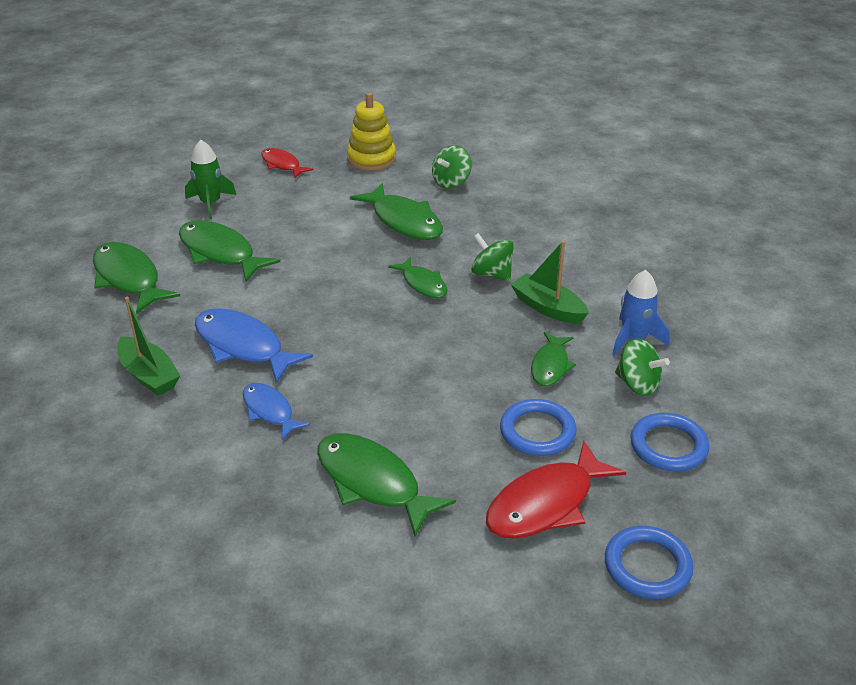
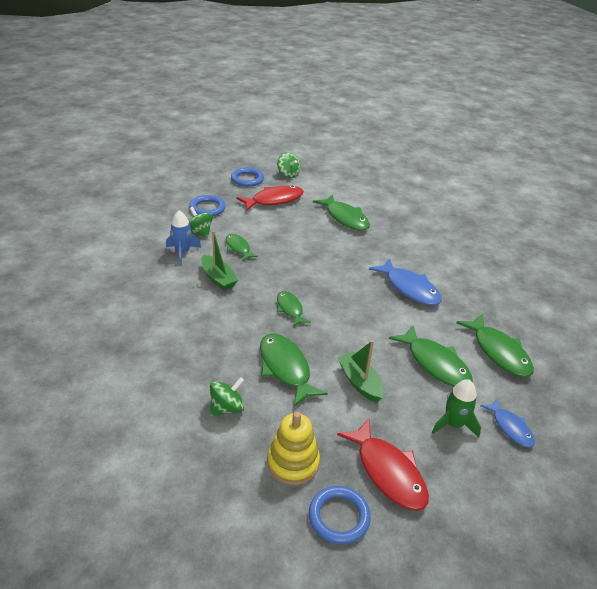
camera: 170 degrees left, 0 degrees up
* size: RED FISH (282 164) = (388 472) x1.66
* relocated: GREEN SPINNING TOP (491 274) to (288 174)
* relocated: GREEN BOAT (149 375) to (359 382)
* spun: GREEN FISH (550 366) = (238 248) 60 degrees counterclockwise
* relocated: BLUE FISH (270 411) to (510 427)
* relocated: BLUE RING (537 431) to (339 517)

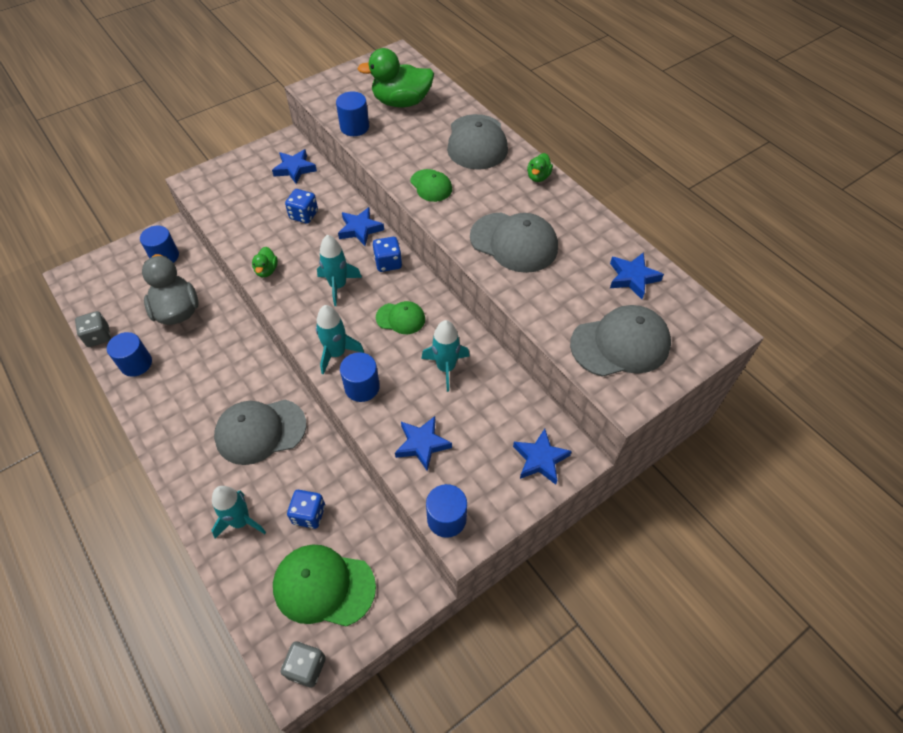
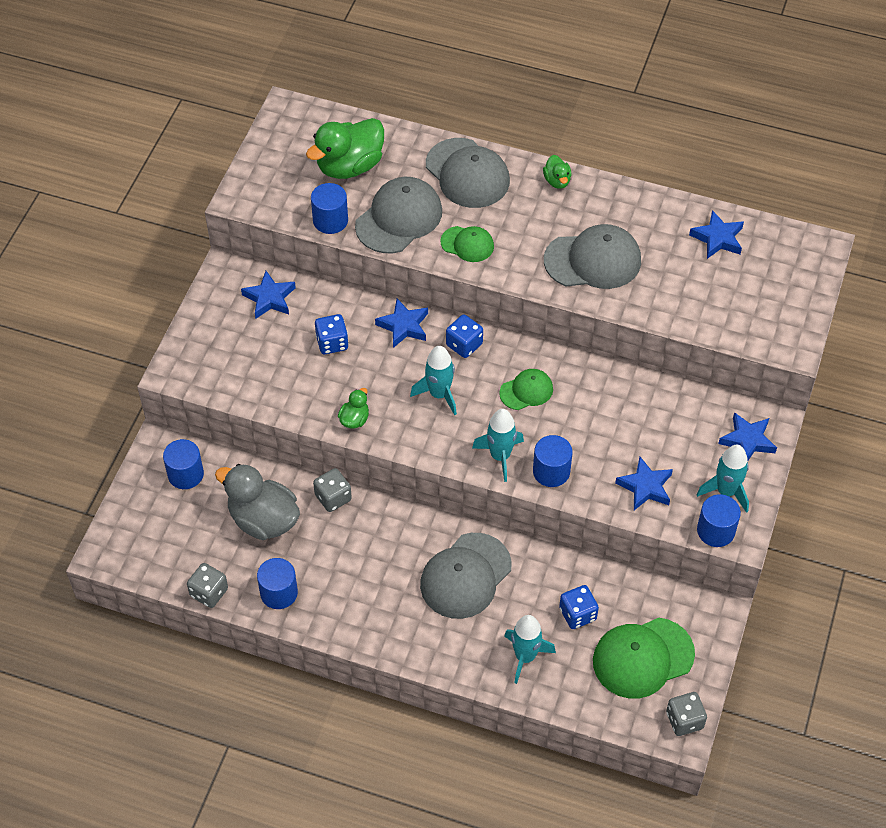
camera: 35 degrees left, 0 degrees up
* spun: GREEN DUCK (266 270) = (354 419) 120 degrees counterclockwise
* relocated: GREY CAP (620 344) to (399 218)
* relocated: TURQUOISE ROCKET (446 368) to (726 491)
* appeared: GREY DICE (333 497)

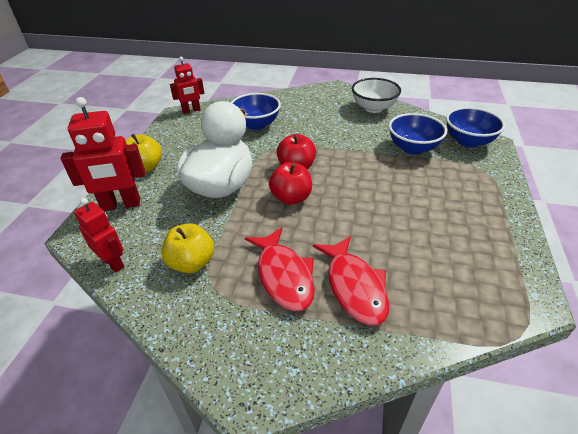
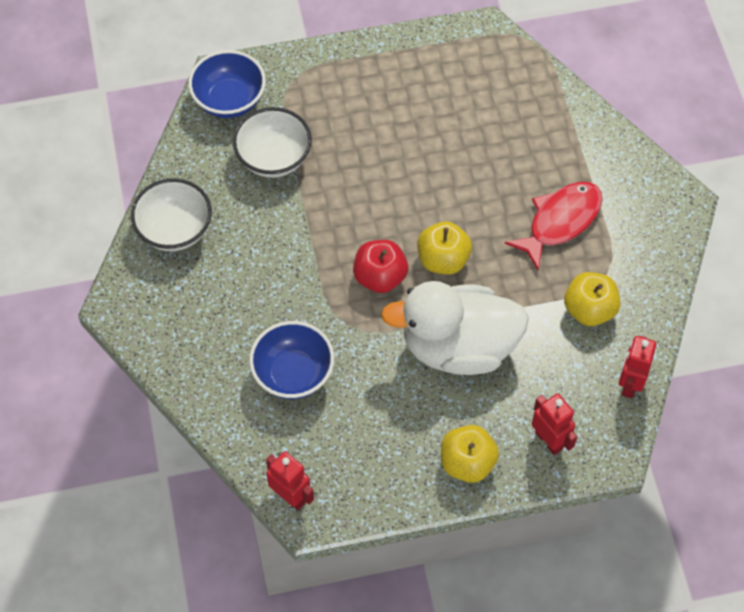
camera: 115 degrees left, 20 degrees up
* size: RED ROBOT (121 205) = (549 440) x0.63
* colour: BLUE BOWL (413 148) to WHITE BOWL (274 158)
* colour: RED APPLE (291 198) to YELLOW APPLE (443 260)
* missing: RED FISH (354 287)

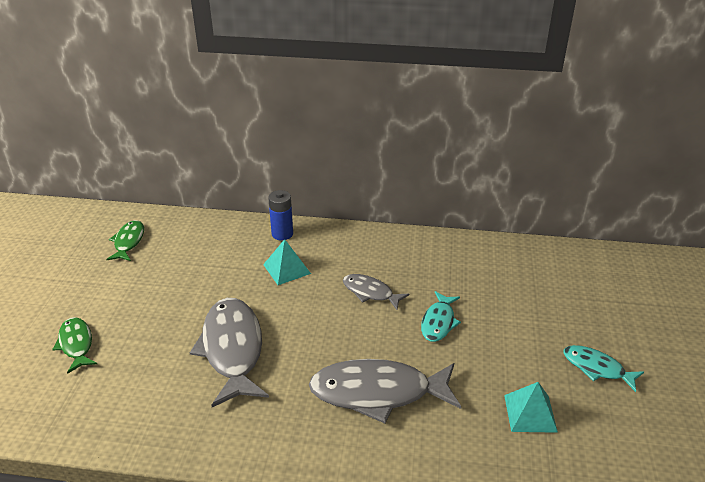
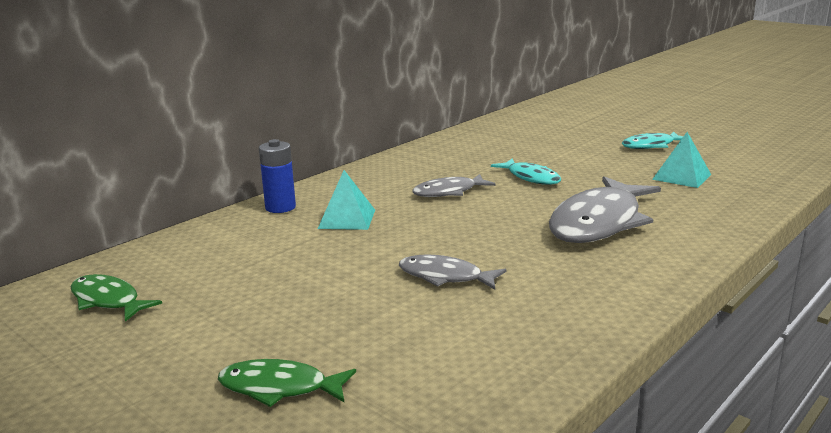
camera: 55 degrees left, 15 degrees down
* size: GREY FISH (232 349) = (445 277) x0.54

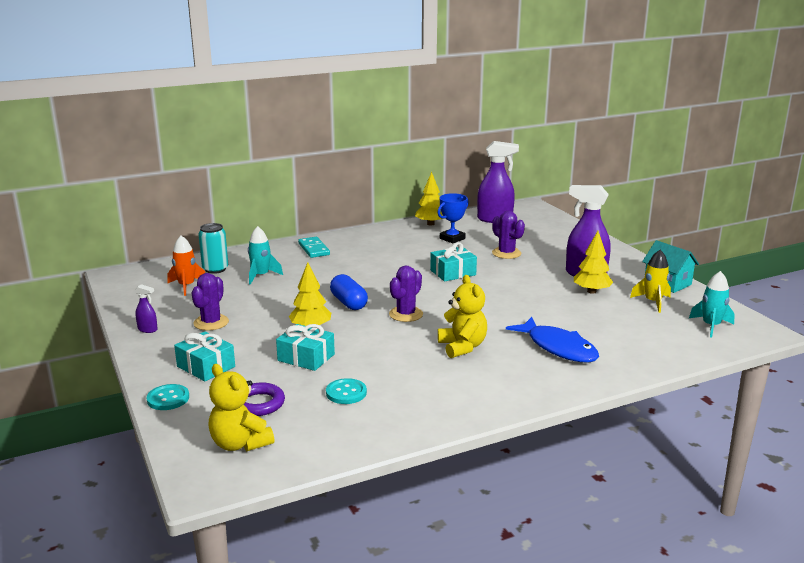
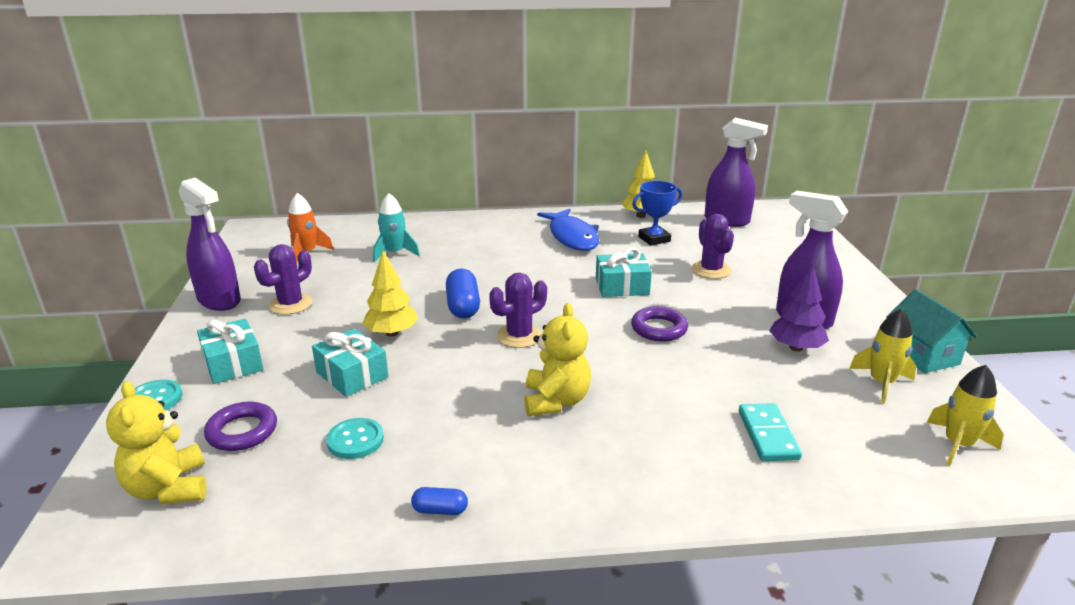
camera: 20 degrees right, 5 degrees up
* missing: TURQUOISE CAN (215 269)
* colour: YELLOW TREE (591 291) to PURPLE TREE (796 348)
* relocated: TURQUOISE DOMINO (313 249) to (767 435)
* colour: TURQUOISE ROCKET (711 326) to YELLOW ROCKET (958 445)
* size: PURPLE SPRAY BOTTLE (148 329) = (219 301) x2.19
* relocated: BLUE FISH (558 348) to (572 237)
* appeared: PURPLE RING (659 328)
* appeared: BLUE CAPSULE (440 510)

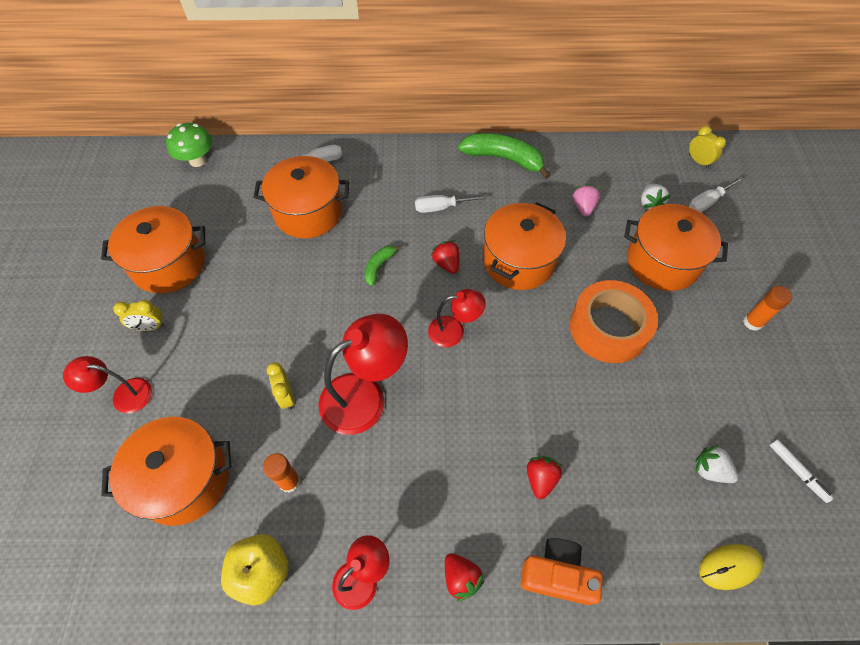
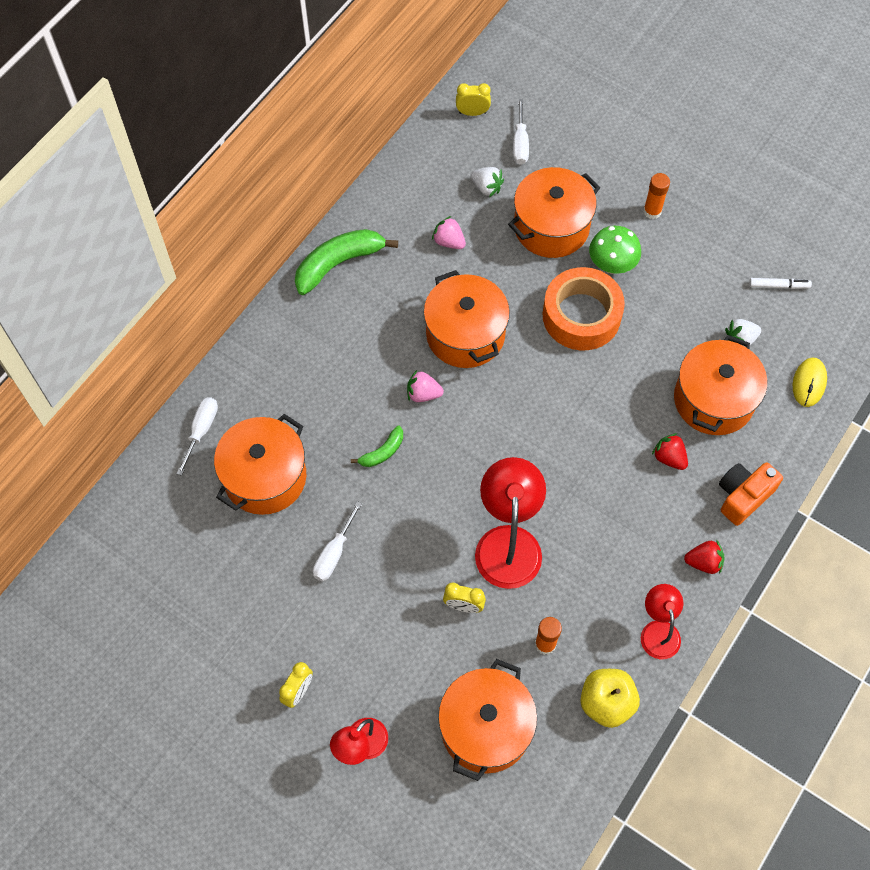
camera: 55 degrees left, 5 degrees up
* relocated: GREEN MUSHROOM (197 160) to (612 265)
* relocated: WHITE SCREWDRIVER (441 207) to (334 553)
* relocated: ORANGE POT (169 264) to (713 400)
* colour: RED STRAWBERRY (446 264) to PINK STRAWBERRY (423 394)
* spun: GREEN BANANA (379 266) = (382 452) 105 degrees counterclockwise
* missing: RED LAMP (454 331)

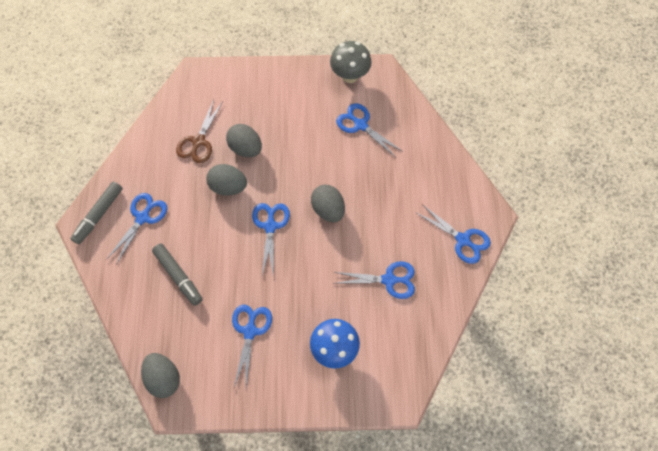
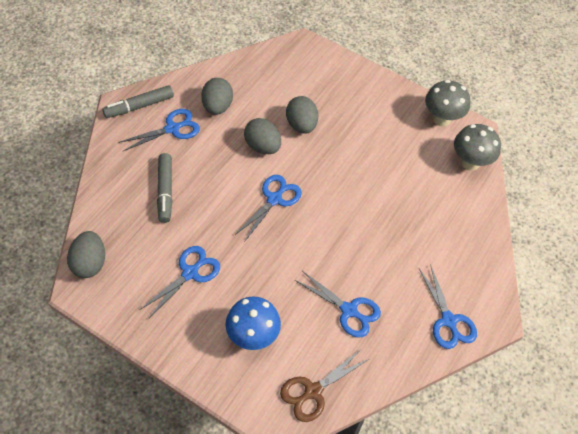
camera: 30 degrees right, 10 degrees down
* relocated: BROWN SCISSORS (198 141) to (313 391)
* missing: BLUE SCISSORS (360 125)
* relocated: GREY EGG (328 210) to (217 107)
* appeared: GREY MUSHROOM (470 163)

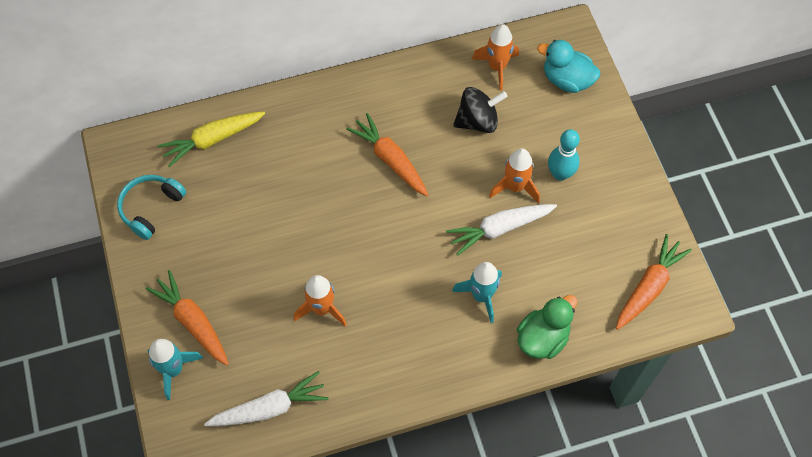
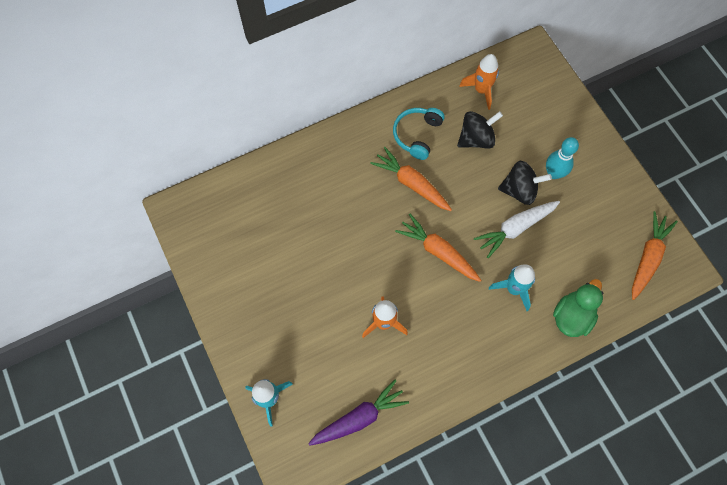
camera: 10 degrees left, 5 degrees up
* missing: TURQUOISE DUCK (567 80)
* missing: YELLOW CARROT (213 140)
* exchanged: ORANGE ROCKET (515 187) to BLACK SPINNING TOP (519 190)
* relocated: TURQUOISE HEADPHONES (151 208) to (417 135)
* relocated: ORANGE CARROT (193 322) to (438 252)
* colour: WHITE CARROT (269 408) to PURPLE CARROT (359 418)

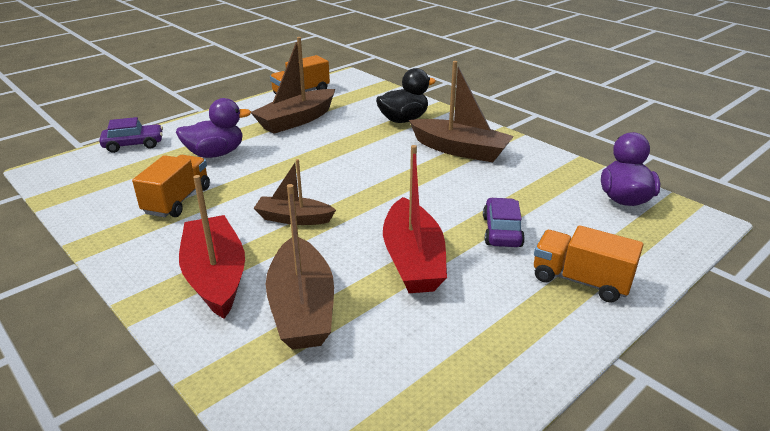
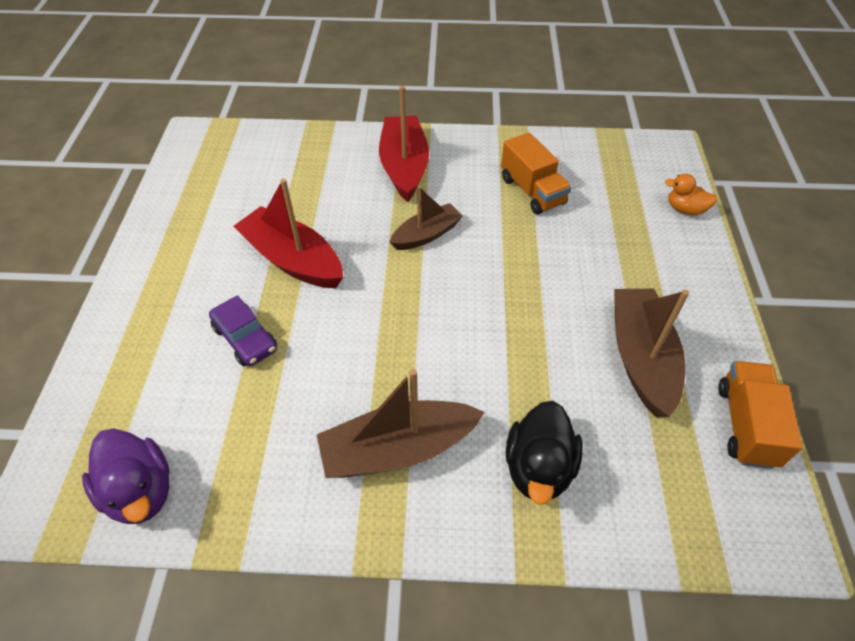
camera: 135 degrees right, 20 degrees up
* missing: PURPLE DUCK (216 154)
* exchanged: PURPLE CAR (134 144) to ORANGE DUCK (685 209)
* spun: RED BOAT (215 276) = (404 167) 120 degrees counterclockwise
* missing: BROWN BOAT (302 307)
* missing: ORANGE TRUCK (580 280)

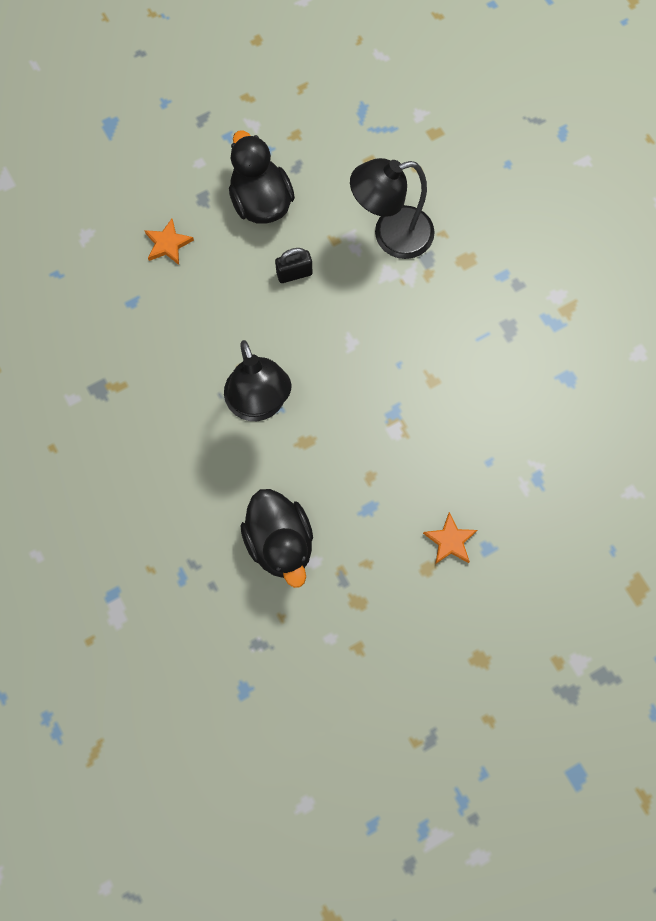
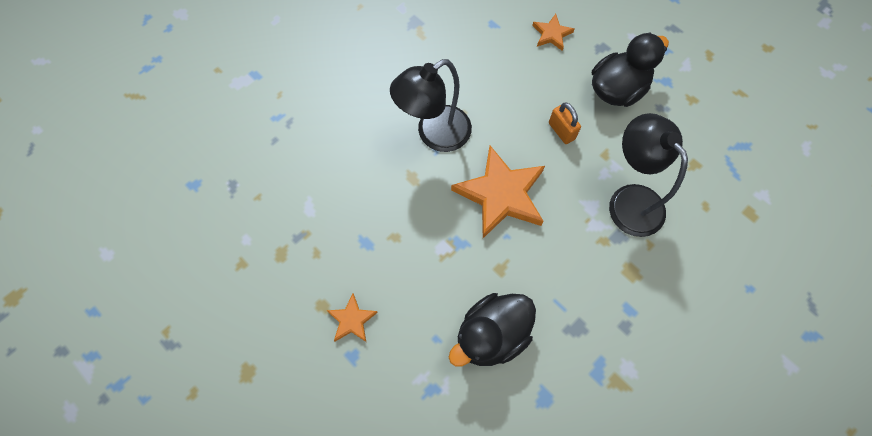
camera: 75 degrees right, 5 degrees down
* colour: BLACK PADLOCK (294 273) to ORANGE PADLOCK (561 131)
* relocated: BLACK DUCK (280 542) to (491 335)
* appeared: ORANGE STAR (501 194)

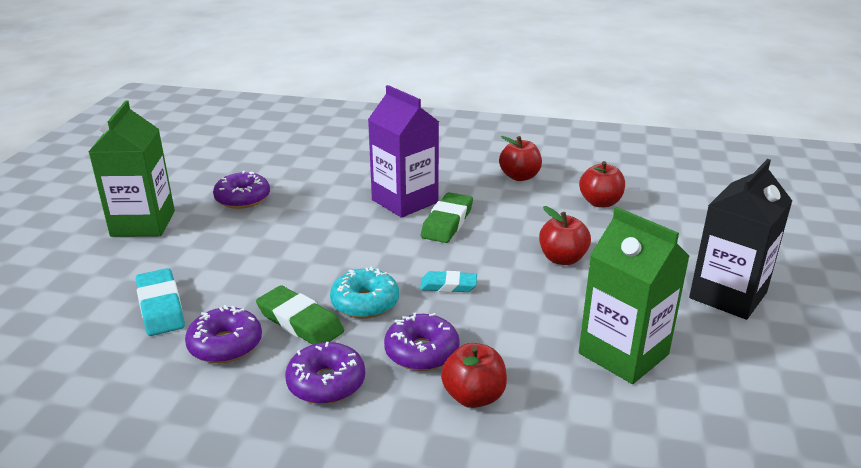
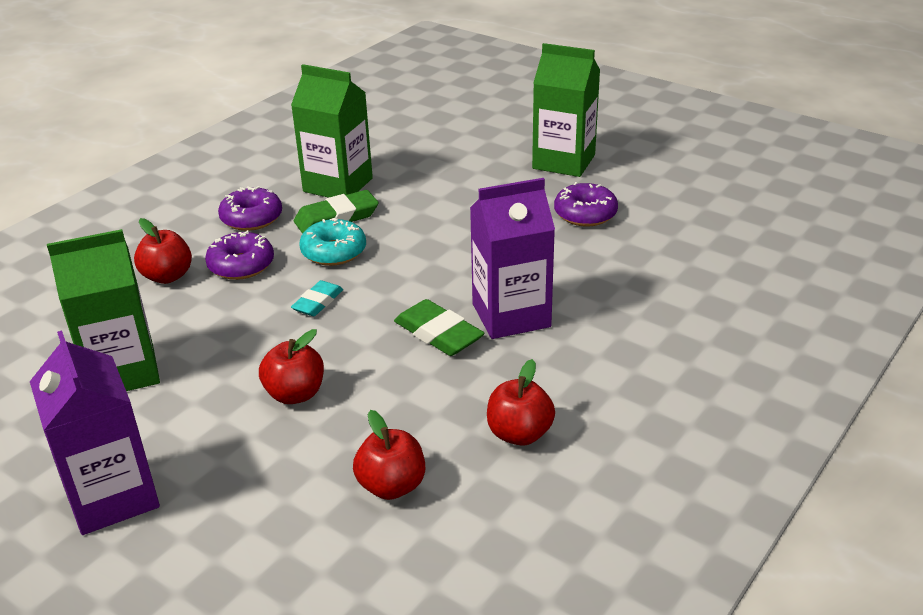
camera: 115 degrees right, 5 degrees up
* colour: BLACK CARTON (728 295) to PURPLE CARTON (113 496)
* missing: TURQUOISE ERASER (161 307)
* exchanged: PURPLE DONUT (225 345) to GREEN CARTON (338 185)

